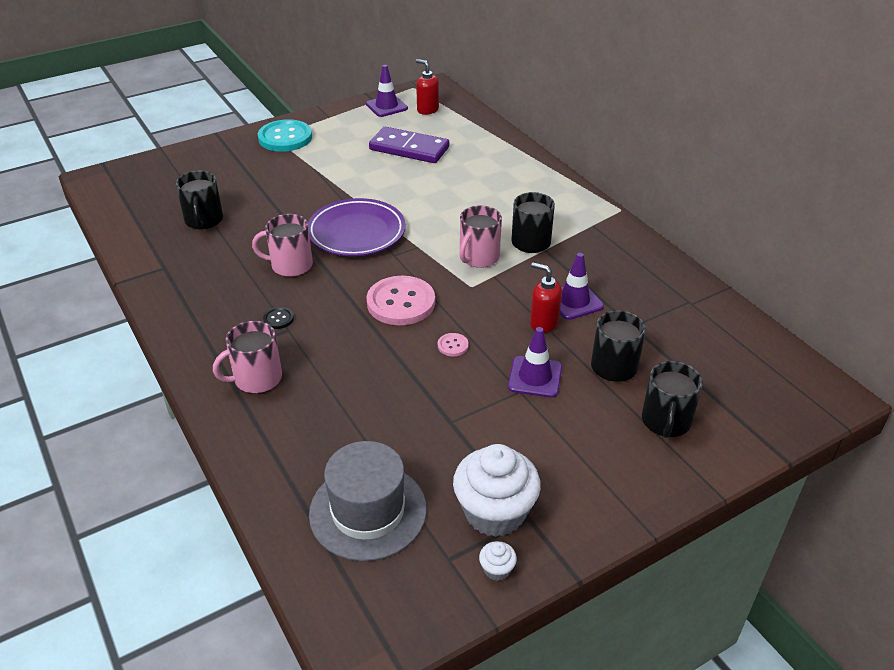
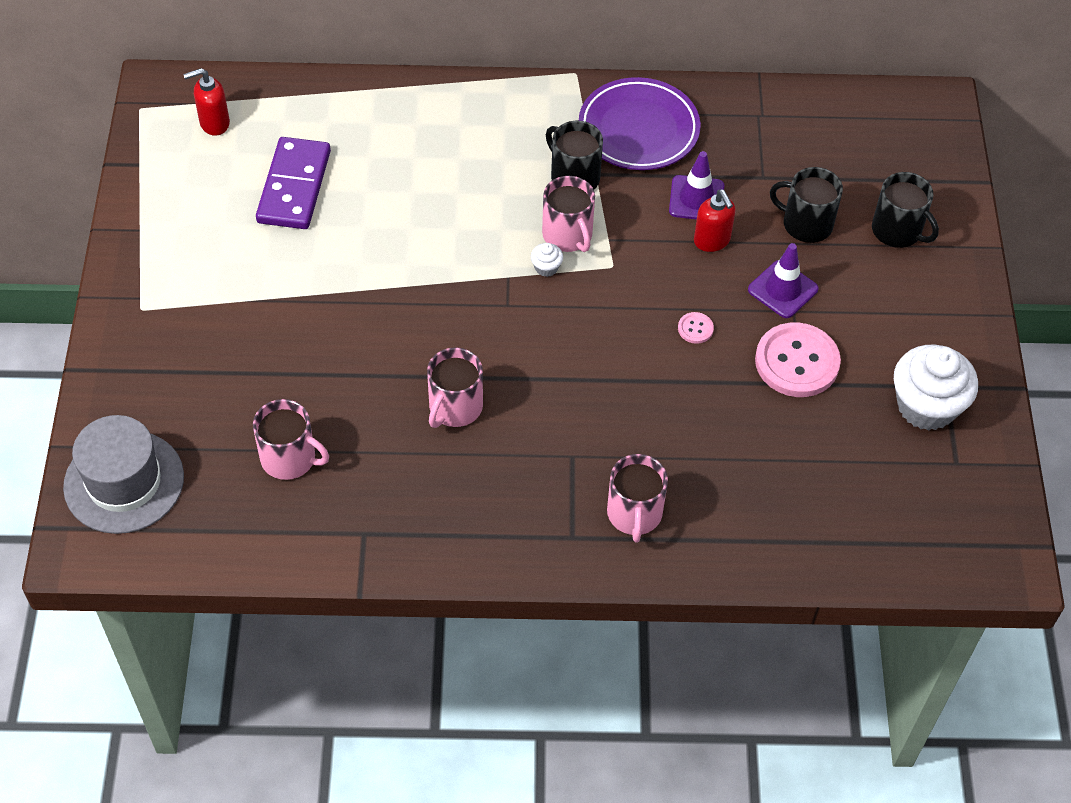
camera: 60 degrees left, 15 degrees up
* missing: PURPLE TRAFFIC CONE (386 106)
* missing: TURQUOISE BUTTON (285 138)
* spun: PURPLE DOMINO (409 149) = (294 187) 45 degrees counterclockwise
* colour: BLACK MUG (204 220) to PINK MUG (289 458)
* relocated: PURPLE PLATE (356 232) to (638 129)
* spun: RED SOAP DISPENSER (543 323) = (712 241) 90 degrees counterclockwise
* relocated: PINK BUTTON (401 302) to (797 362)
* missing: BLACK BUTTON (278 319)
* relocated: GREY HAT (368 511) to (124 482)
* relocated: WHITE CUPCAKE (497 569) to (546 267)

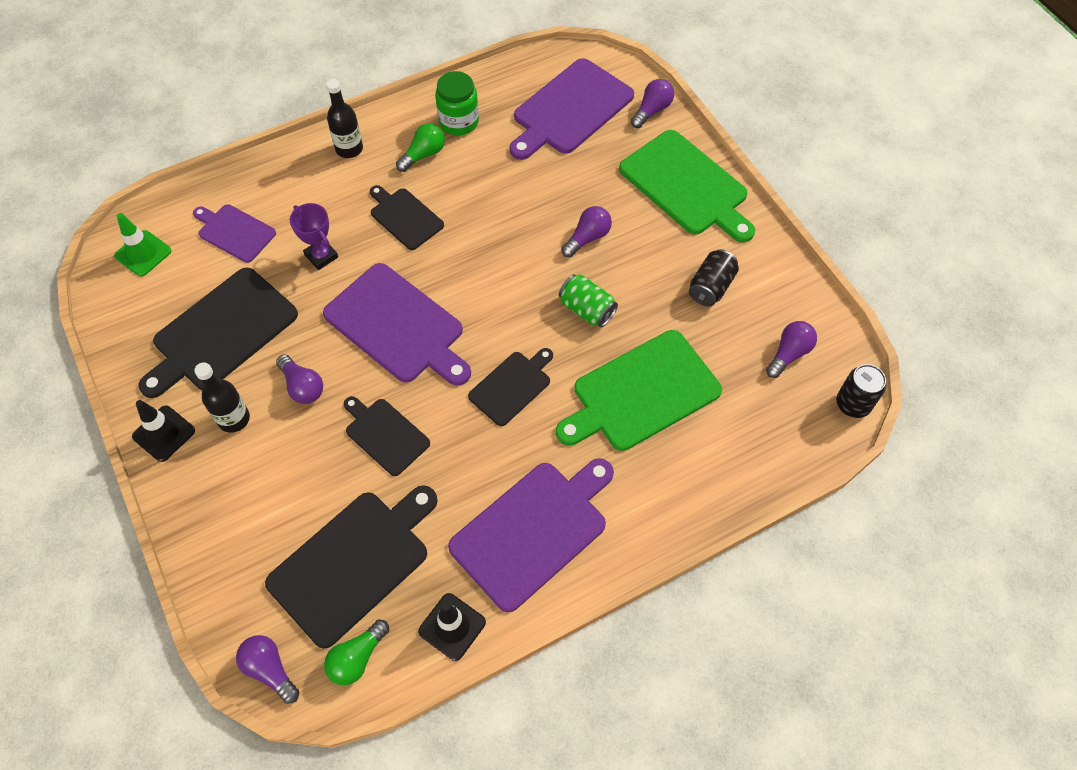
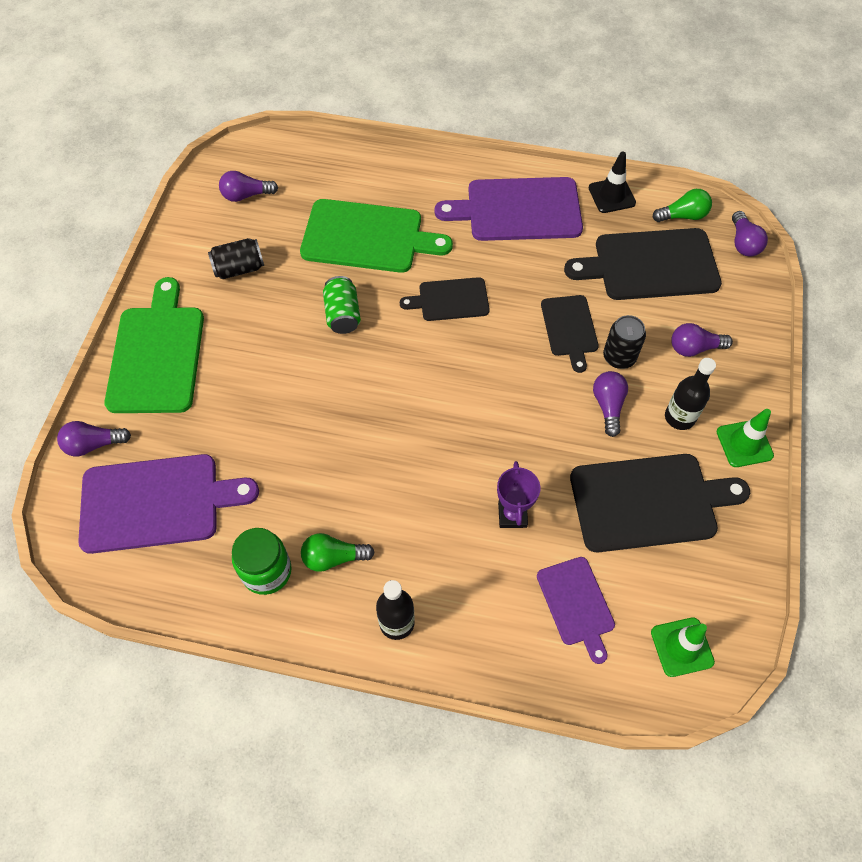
camera: 140 degrees left, 0 degrees up
* missing: BLACK CUTTING BOARD (404 217)
* relocated: PURPLE LIGHT BULB (587 238) to (694 348)
* missing: PURPLE CUTTING BOARD (398 326)
* relocated: BLACK CAN (853 404) to (619 357)
* colour: BLACK TRAFFIC CONE (164 433) to GREEN TRAFFIC CONE (744 443)

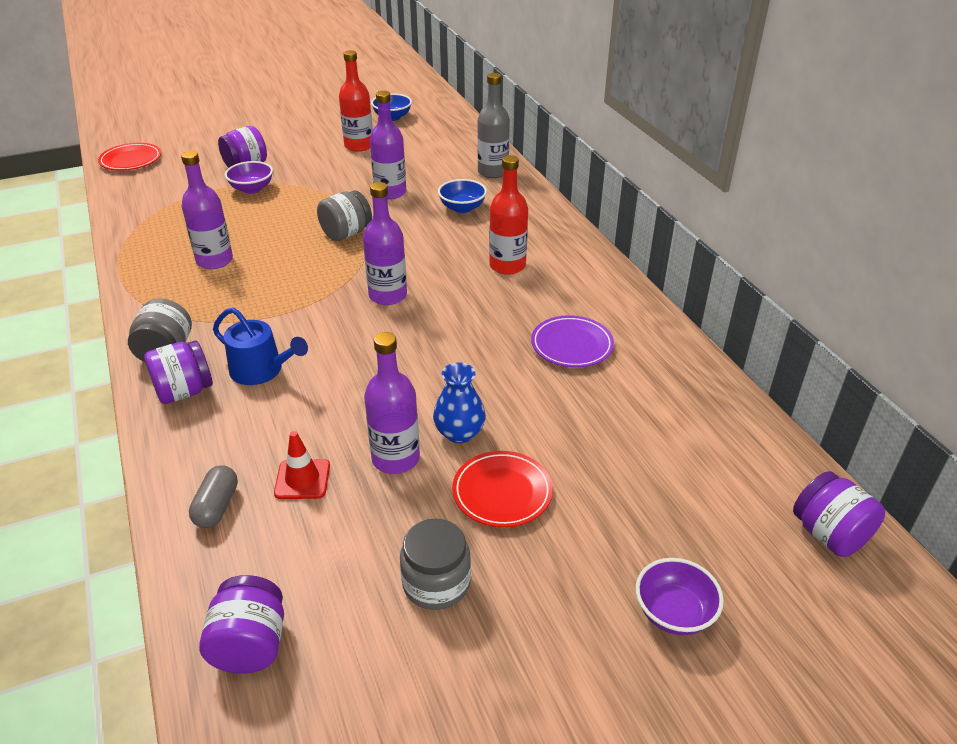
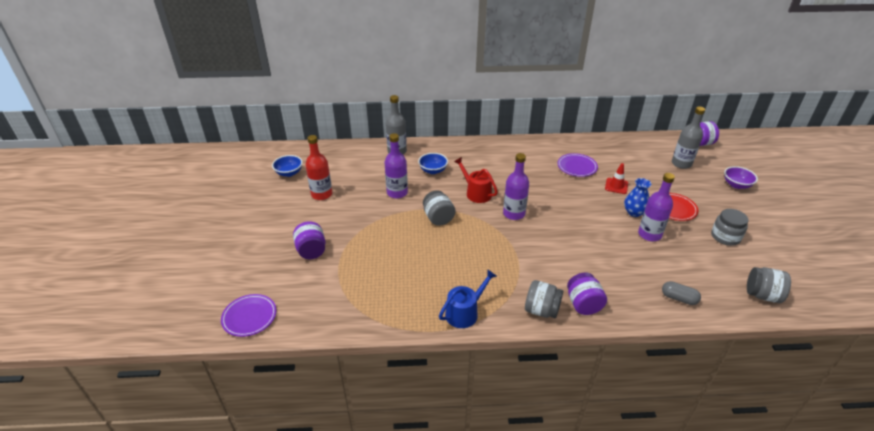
camera: 70 degrees left, 0 degrees up
* colour: RED PLATE (131 160) to PURPLE PLATE (249 317)
* missing: PURPLE BOTTLE (214 260)
* missing: RED BOTTLE (507 266)
* missing: PURPLE BOWL (252 189)
* relocated: BLUE WATERING CAN (261 370) to (464 312)
* relocated: RED TRAFFIC CONE (302 479) to (616 186)
* colour: PURPLE JAR (250 645) to GREY JAR (762 295)
* appeared: GREY BOTTLE (681 164)
* appeared: RED WATERING CAN (476 193)

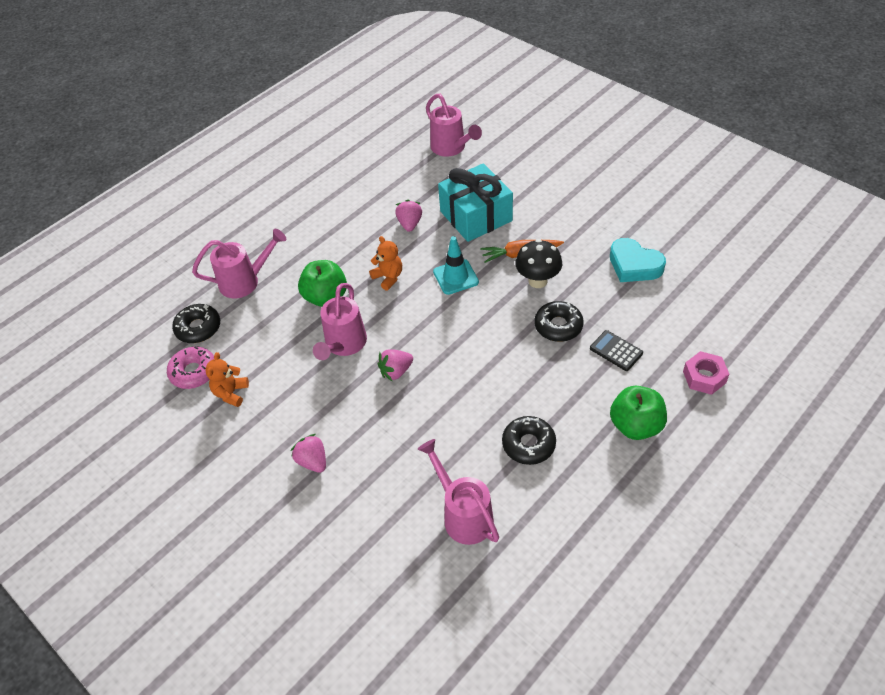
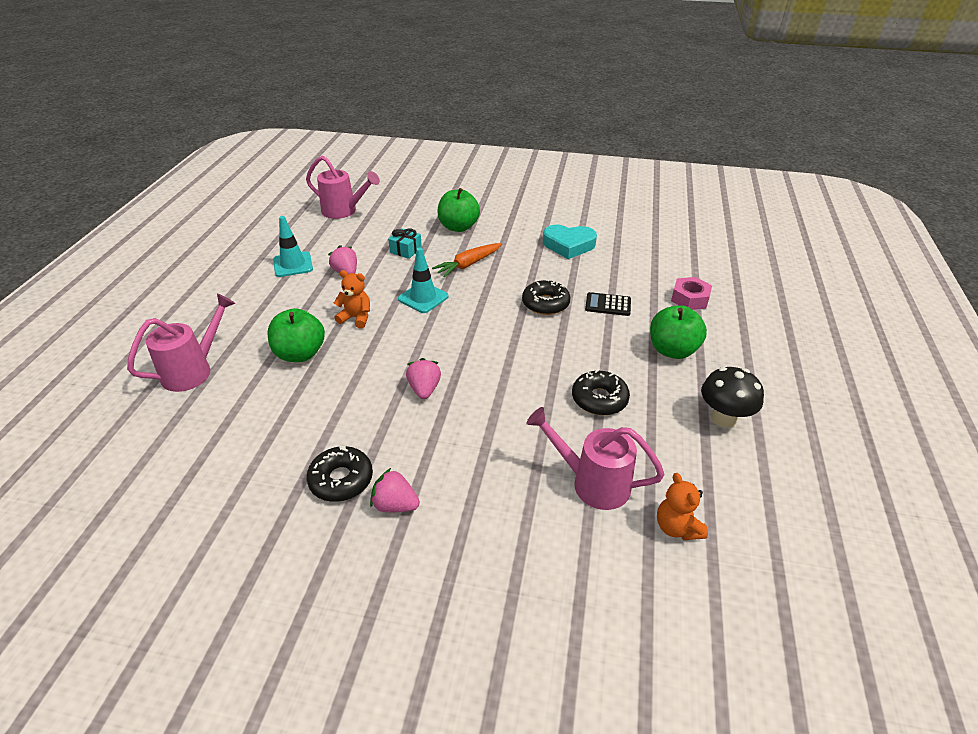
camera: 35 degrees left, 10 degrees down
* size: TURQUOISE GIFT (476 216) = (405 250) x0.44
* relocated: BLACK MUSHROOM (537 281) to (723 418)
* missing: PINK WATERING CAN (344 345)
* relocated: BLACK DONUT (198 328) to (341 480)
* missing: PINK DONUT (194 372)
* spun: PINK STRAWBERRY (396 371) = (424 389) 150 degrees clockwise
* relocated: ORANGE TEDDY BEAR (231 393) to (677 527)
* appeared: GREEN APPLE (458 227)
* appeared: TURQUOISE TRAFFIC CONE (293 264)

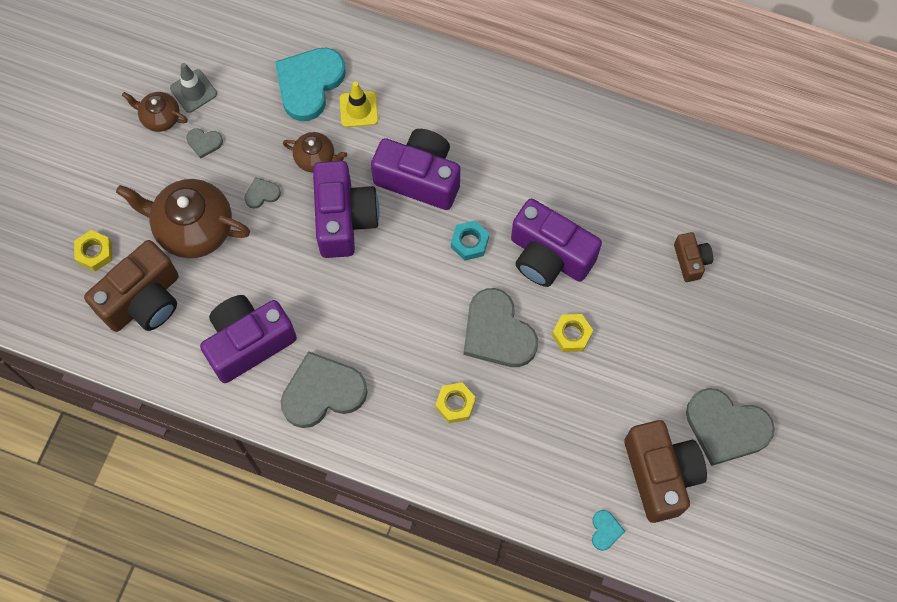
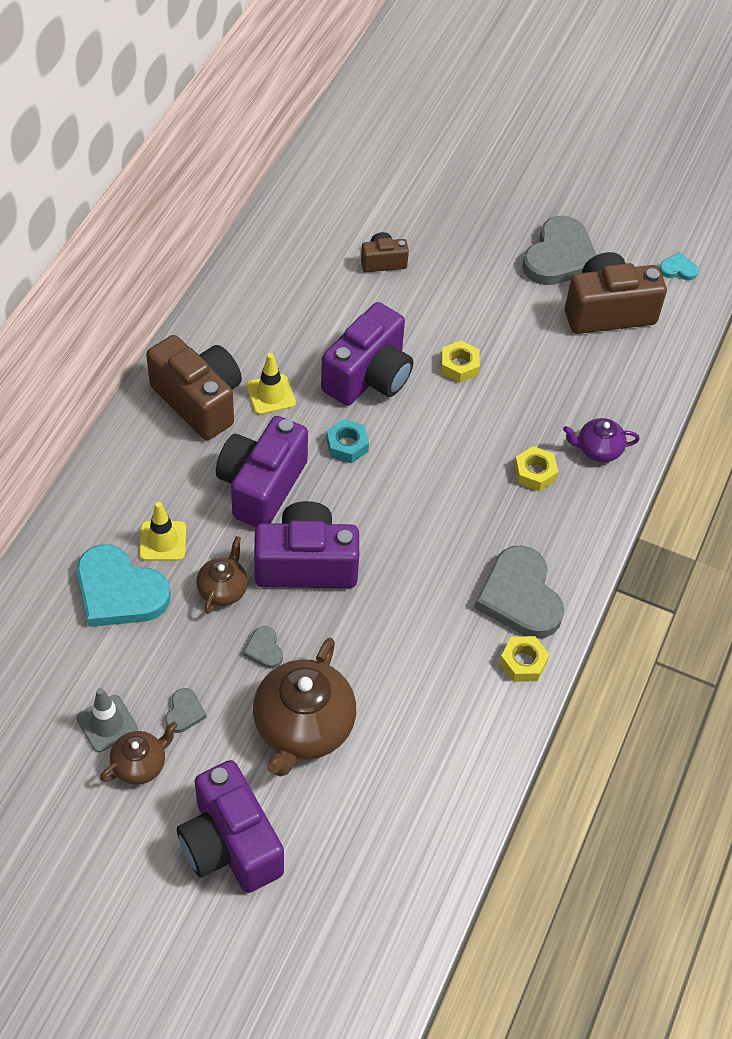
camera: 90 degrees left, 15 degrees down
* spun: BROWN TEAPOT (160 117) = (140 764) 150 degrees counterclockwise
* relocated: YELLOW NUT (94 253) to (523 662)
* relocated: BROWN CAMERA (144 300) to (199 400)
* missing: GREY HEART (497 332)
* relocated: PURPLE CAMERA (248 342) to (230 845)
* relocated: TURQUOISE HEART (605 530) to (678 269)
* appeared: YELLOW TRAFFIC CONE (270 394)
* appeared: PURPLE TEAPOT (598 449)

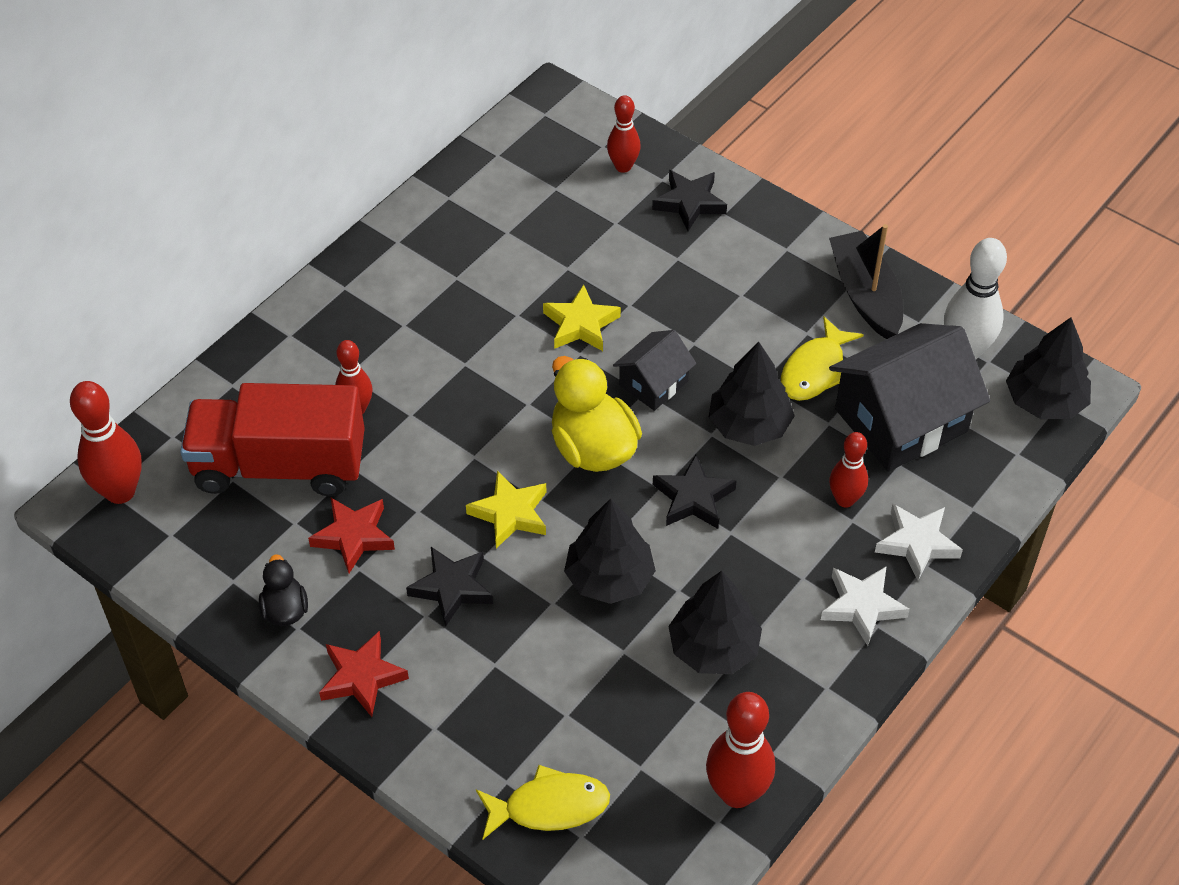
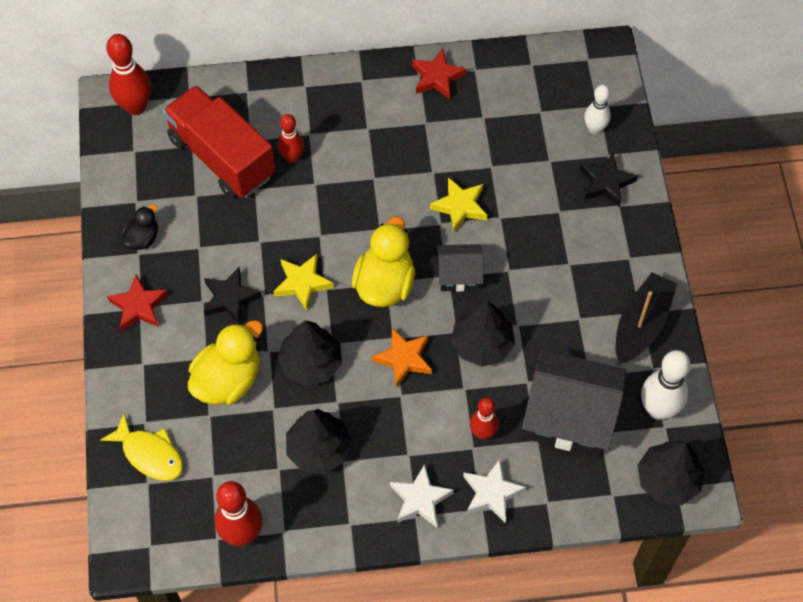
camera: 45 degrees right, 10 degrees up
* colour: RED BOWLING PIN (623 166) to WHITE BOWLING PIN (594 129)
* missing: YELLOW FISH (815 370)
* colour: BLACK STAR (693 498) to ORANGE STAR (404 359)
* relocated: RED STAR (354 536) to (437 77)
* appeared: YELLOW DUCK (228 380)

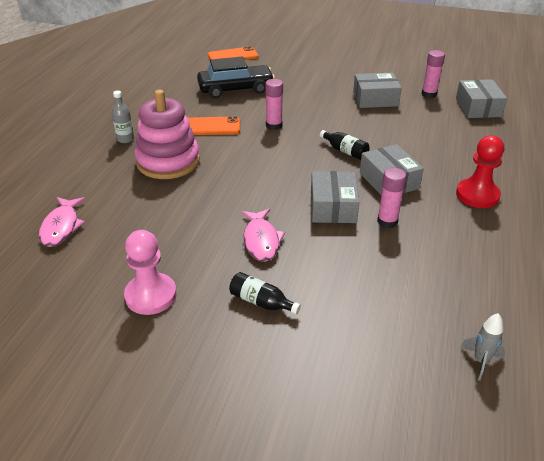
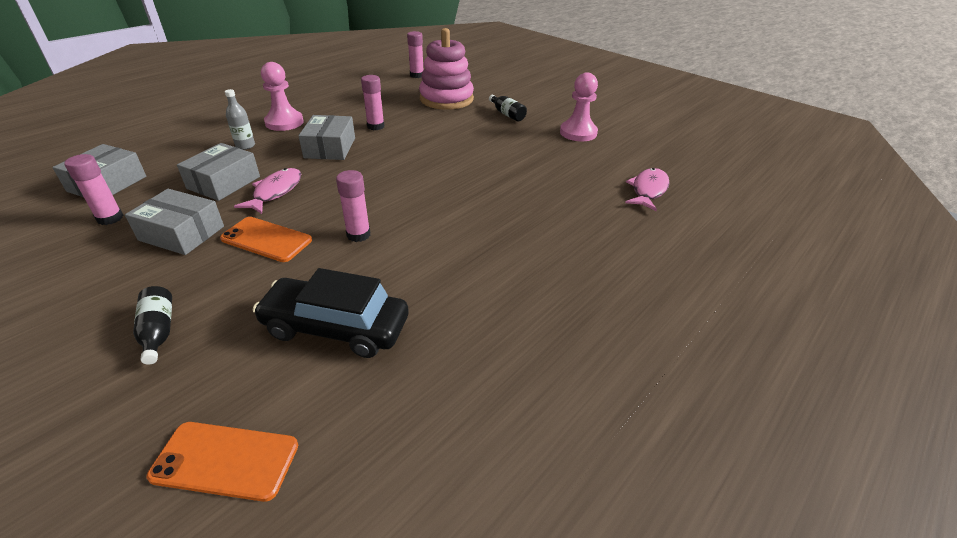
camera: 155 degrees left, 0 degrees up
* relocated: PINK STACKING TOY (168 161) to (446 99)
* relocated: GREY BOTTLE (125 139) to (245 146)
* relocated: ORANGE PHONE (211 127) to (266 239)
* relocated: BLACK BOTTLE (345 151) to (158 331)
* colour: RED PAWN (477 195) to PINK PAWN (284 122)
* relocated: GREY BOX (333 207) to (224 182)
* relocated: PINK FISH (261 240) to (275 192)
* exchanged: GREY ROCKET (480 361) to PINK GLUE STICK (417 75)

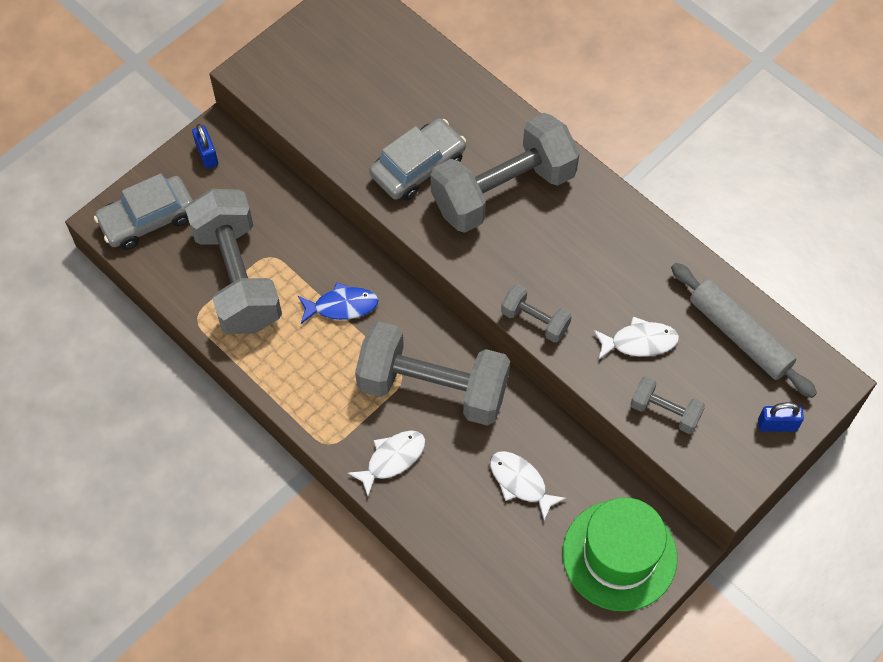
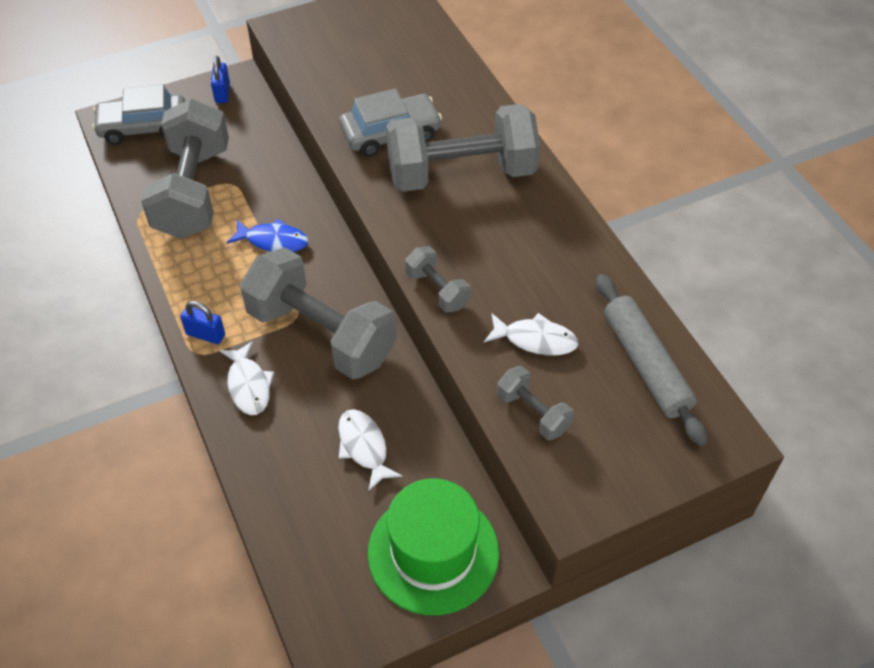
camera: 20 degrees right, 10 degrees down
* relocated: BLUE PADLOCK (777 425) to (205 334)
* spun: WHITE FISH (392 459) = (248 385) 90 degrees clockwise

